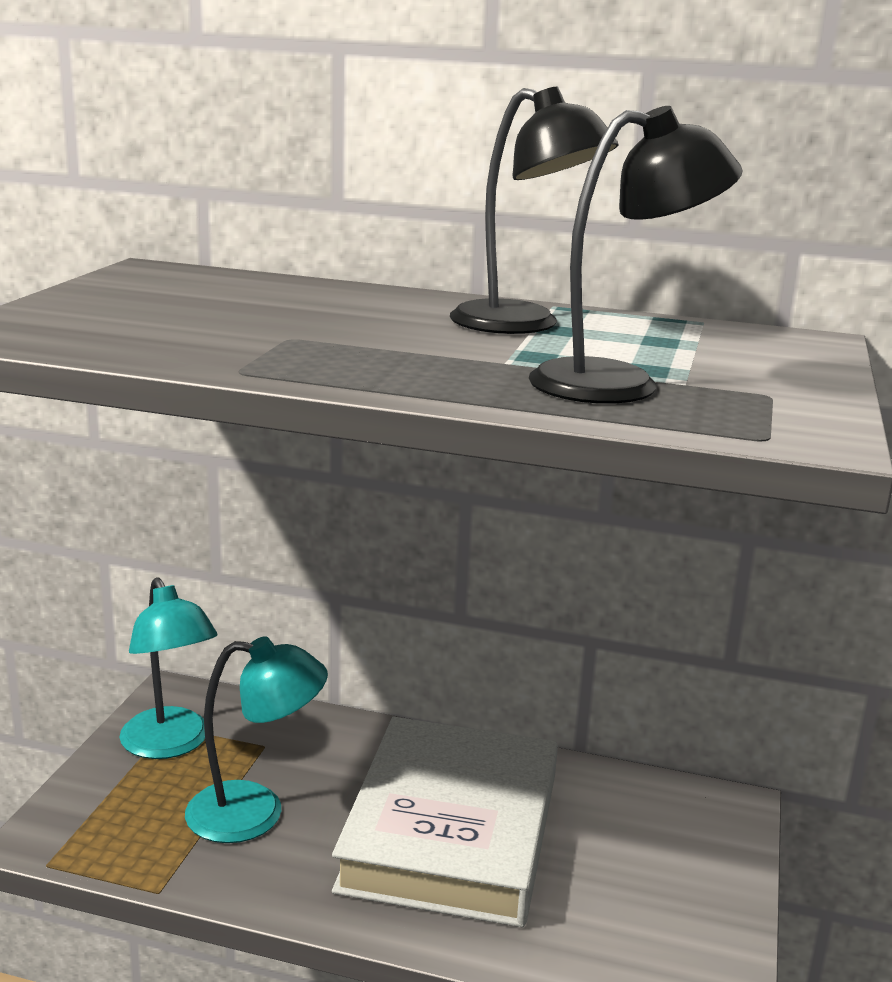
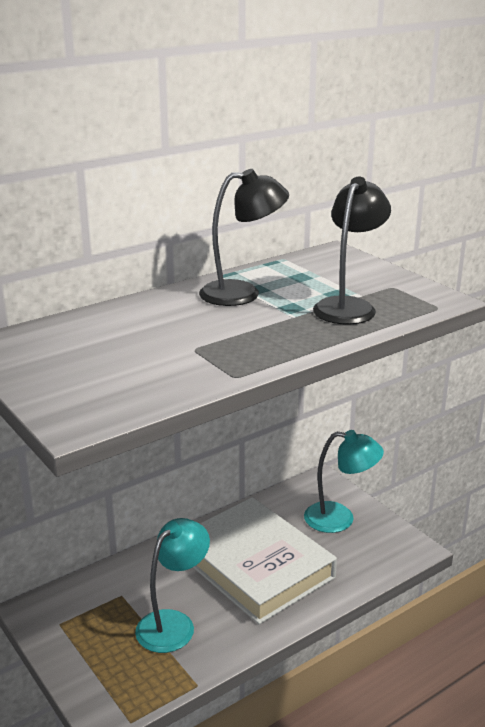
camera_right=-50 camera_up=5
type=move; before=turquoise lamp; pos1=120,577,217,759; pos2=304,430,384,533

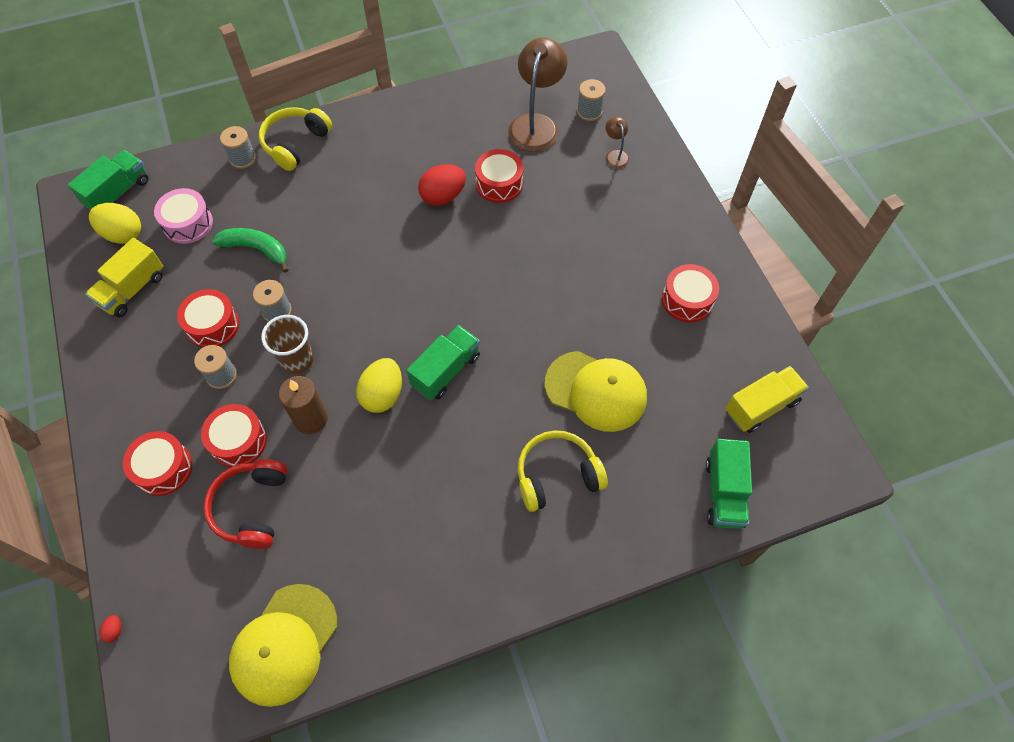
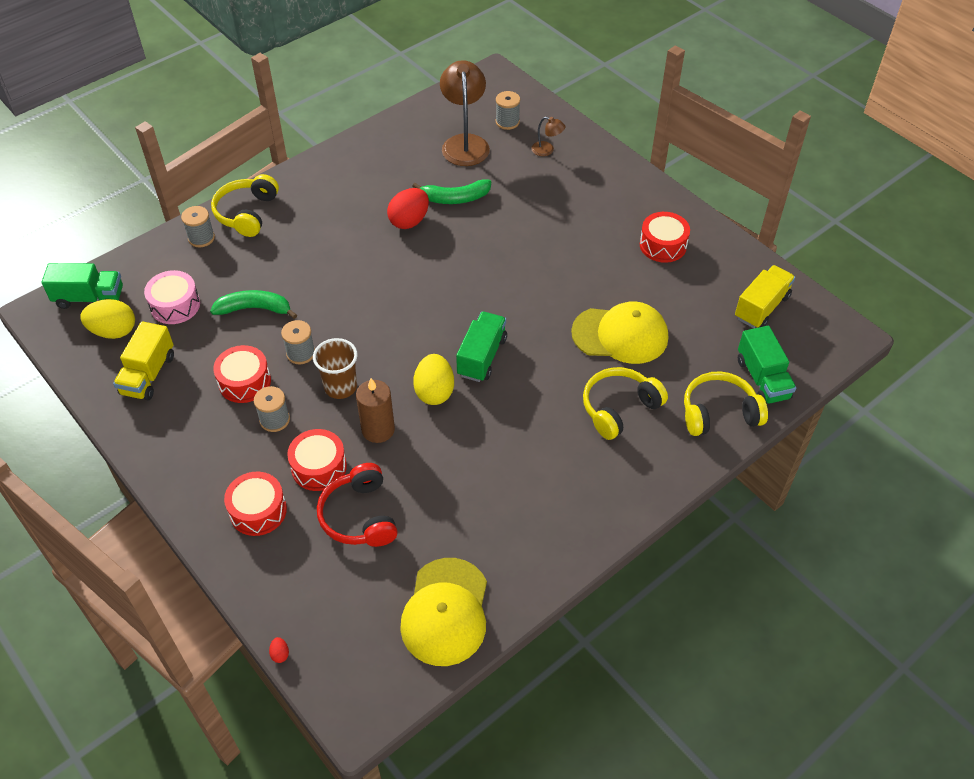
camera_right=-20 camera_up=-10
type=insert; after=yellow headphones; pos2=684,371,768,436
type=replace; before=red drum; after=green banana; pos1=475,149,523,203; pos2=412,179,491,204
type=rotate; before=green truck; pos1=68,150,149,210; pos2=42,263,123,309; turn=75
type=rotate; before=brown lamp; pos1=605,117,629,169; pos2=531,117,566,156; turn=150

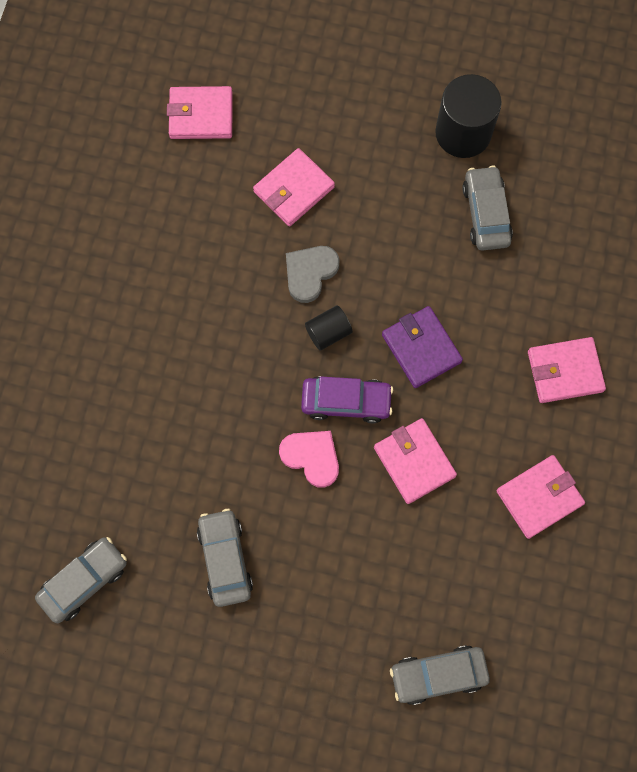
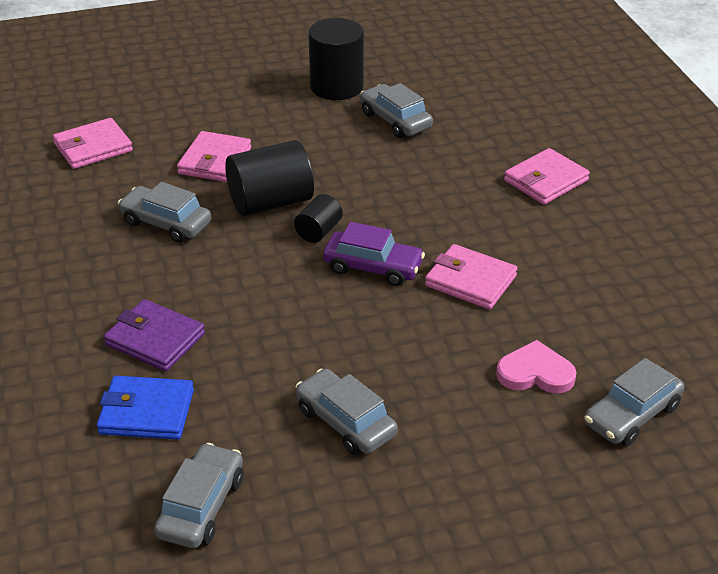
camera_right=-30 camera_up=-35
type=delete; before=pink wallet; pos1=496,455,585,539
type=insert; after=blue wallet; pos2=97,376,194,440
type=insert; after=grey car; pos2=118,182,211,243
type=move; before=pink heart; pos1=279,431,339,488; pos2=496,340,577,393
type=move; before=purple wallet; pos1=382,306,463,388; pos2=104,299,205,371
type=replace; before=grey heart; after=black cylinder; pos1=286,246,339,303; pos2=225,140,314,216
type=rotate; before=purple car; pos1=301,376,393,423; pos2=323,222,425,286; turn=45

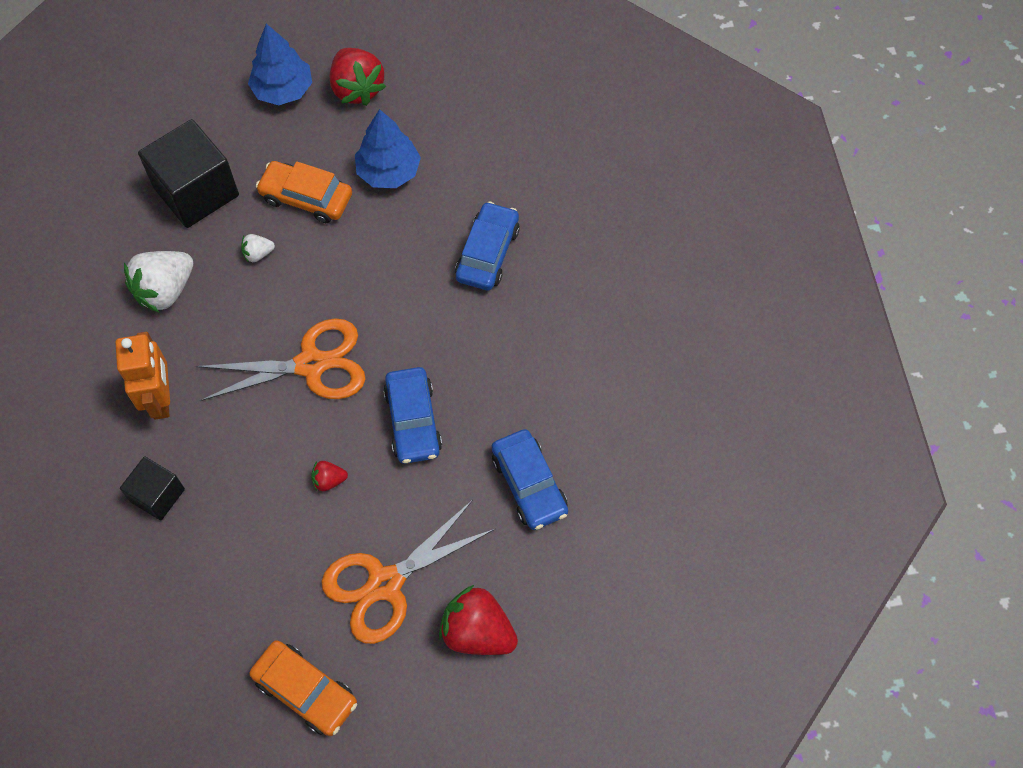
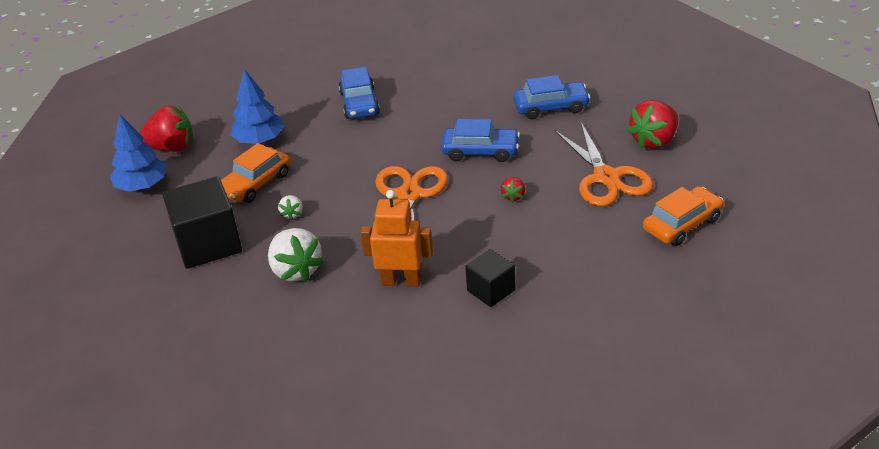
camera_right=-70 camera_up=-25
type=rotate; before=blue car; pos1=455,201,520,290; pos2=339,67,380,119; turn=-135

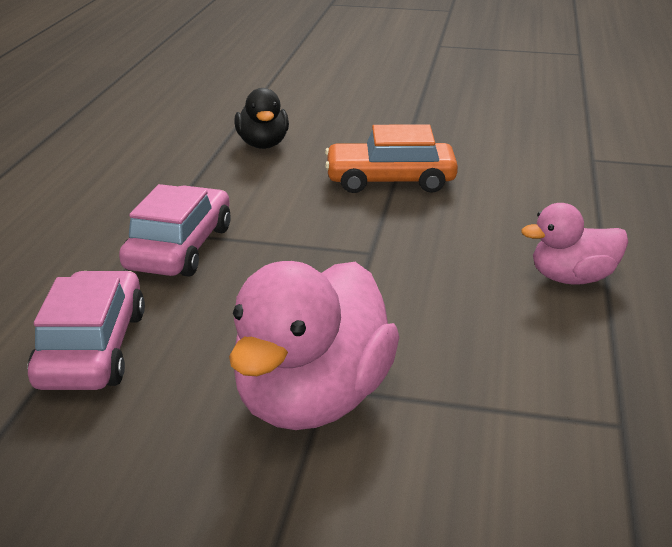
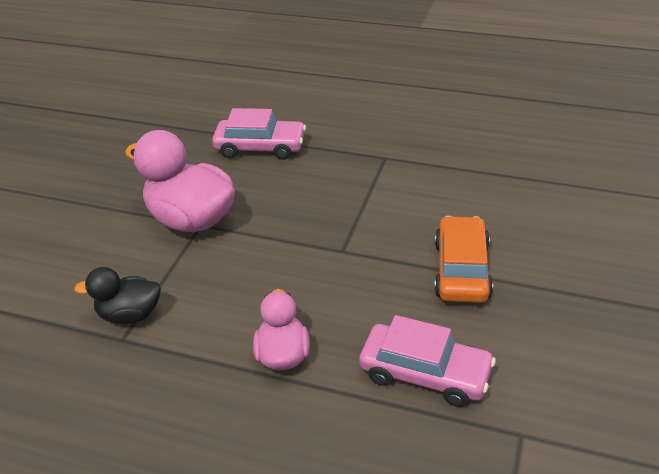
camera_right=100 camera_up=10
type=move; before=pink car; pos1=119,184,231,277; pos2=359,315,496,407
type=move; before=black duck; pos1=234,88,289,149; pos2=74,267,161,324

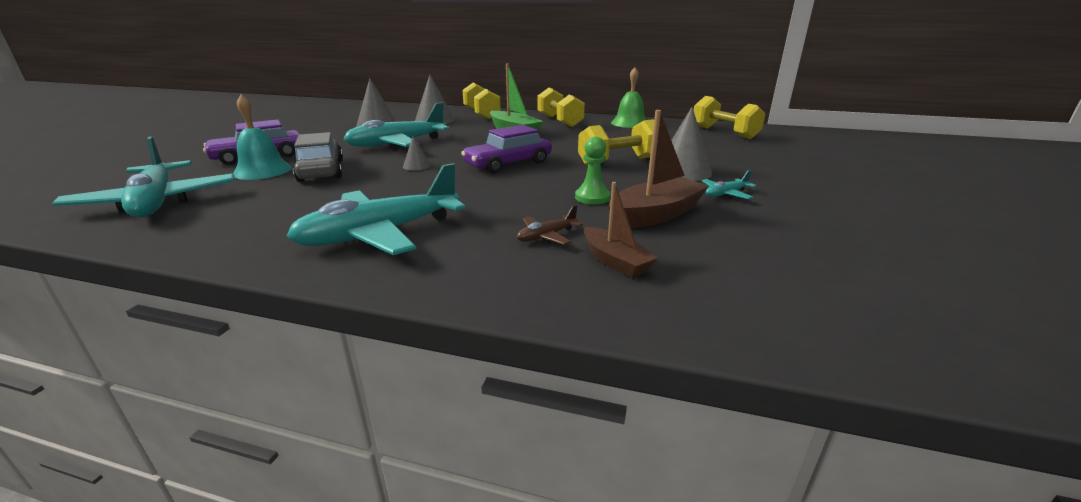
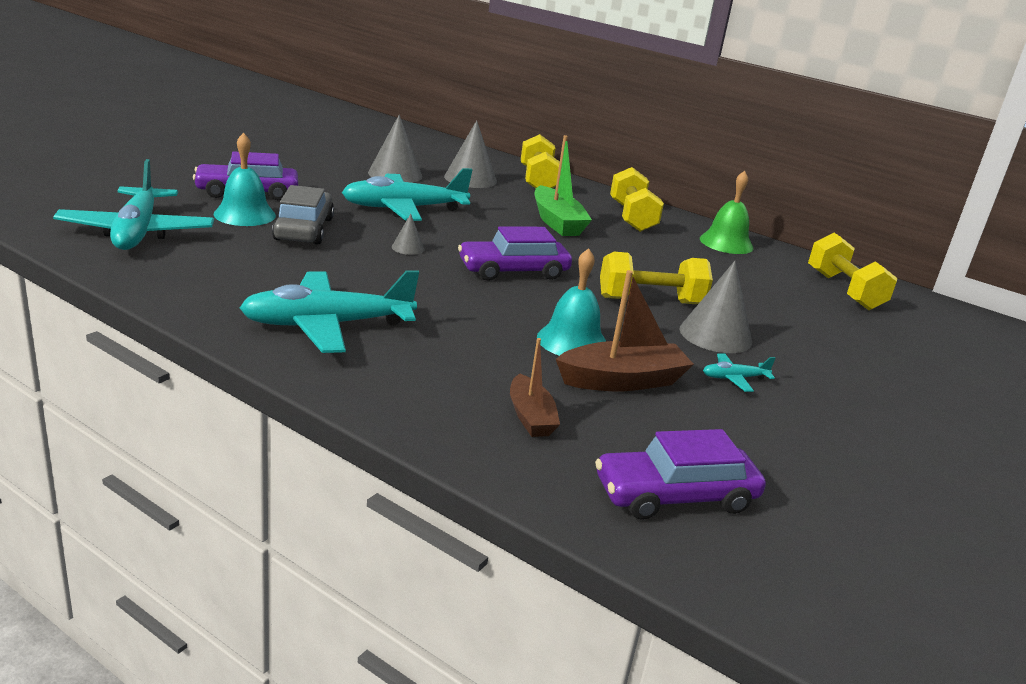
camera_right=15 camera_up=0
type=delete; before=brown plane; pos1=517,205,583,245
type=insert; after=purple car; pos2=595,429,766,520
type=replace; before=green pawn; after=turquoise bell; pos1=575,137,610,204; pos2=537,248,606,356

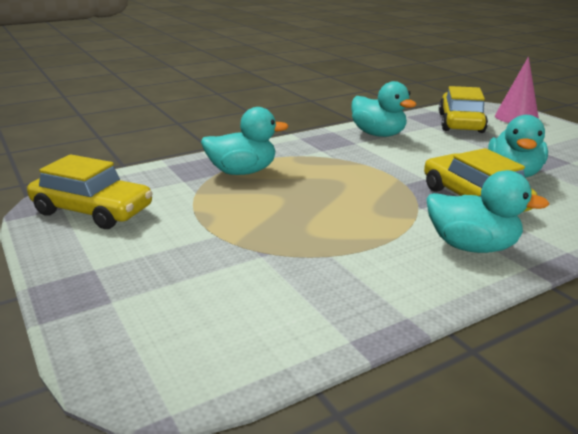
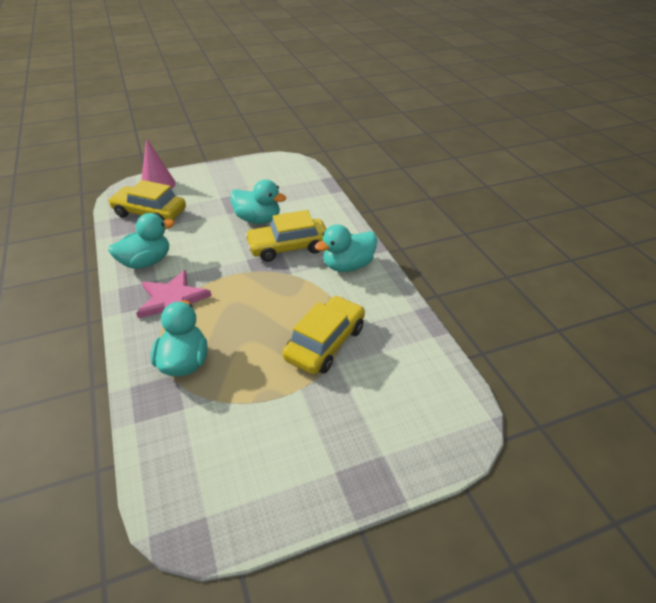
camera_right=-80 camera_up=15
type=insert; after=pink star; pos2=136,270,211,318
type=move; before=yellow car; pos1=27,154,153,229; pos2=282,296,365,374
type=rotate; before=turquoise duck; pos1=426,170,549,253; pos2=315,225,377,272; turn=-150

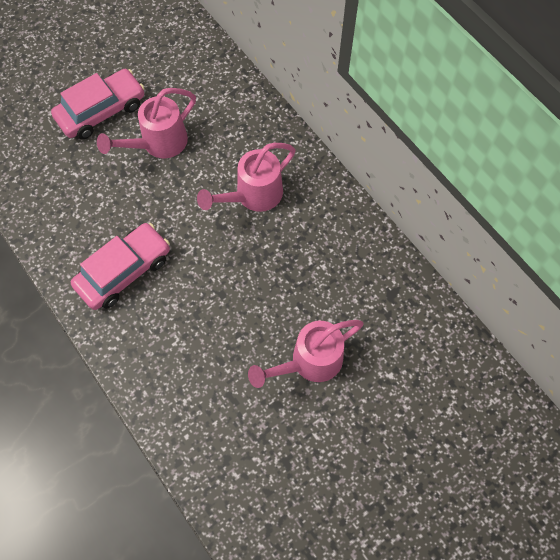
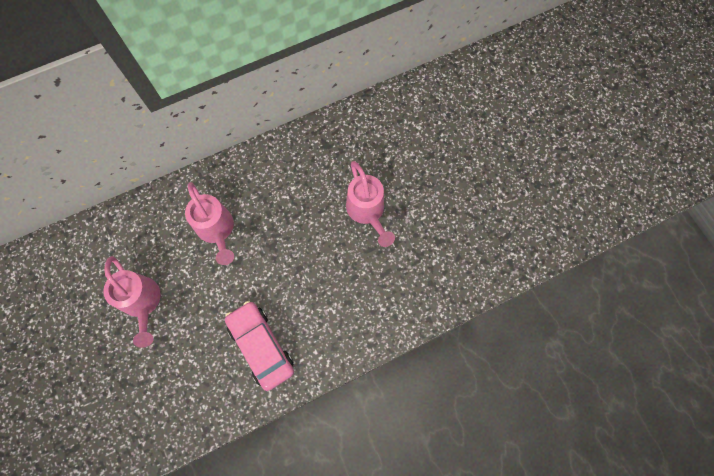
camera_right=-80 camera_up=5
type=delete; before=pink car; pos1=51,69,145,139

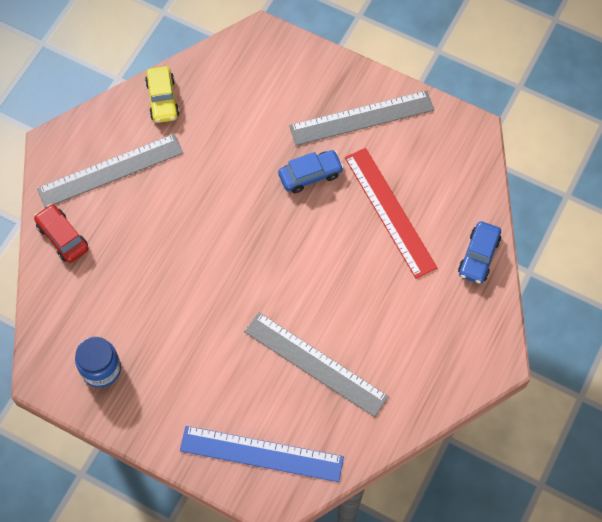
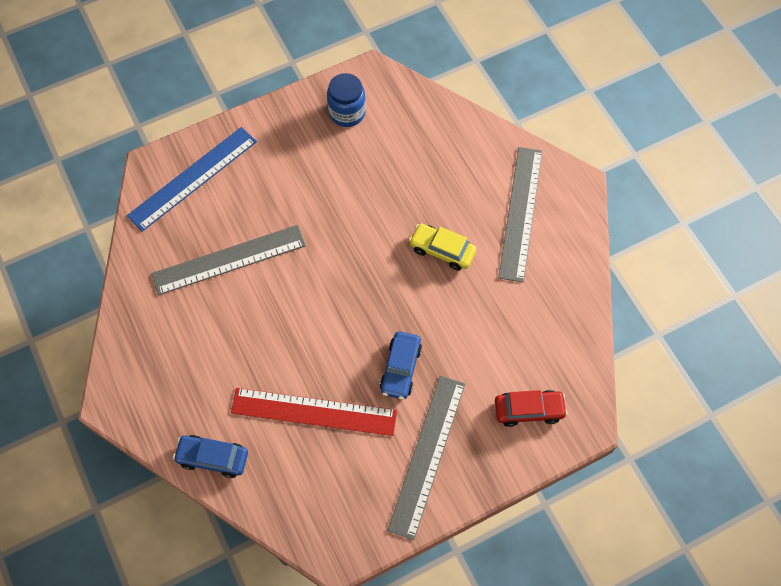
camera_right=125 camera_up=0
type=move; before=red car; pos1=34,204,88,263; pos2=495,390,567,427
type=move; before=yellow car; pos1=145,66,179,123; pos2=409,224,476,271
type=rotate; before=blue car; pos1=458,221,501,284; pos2=173,435,248,478; turn=-45

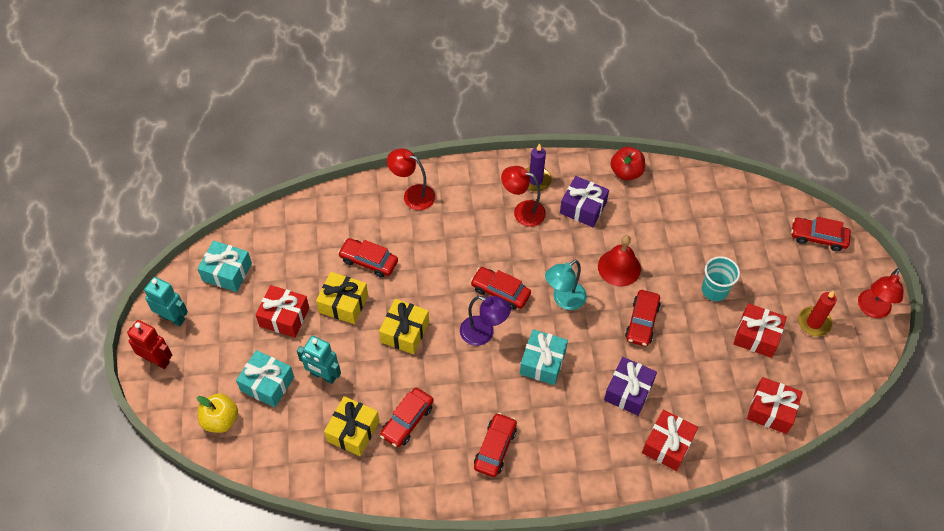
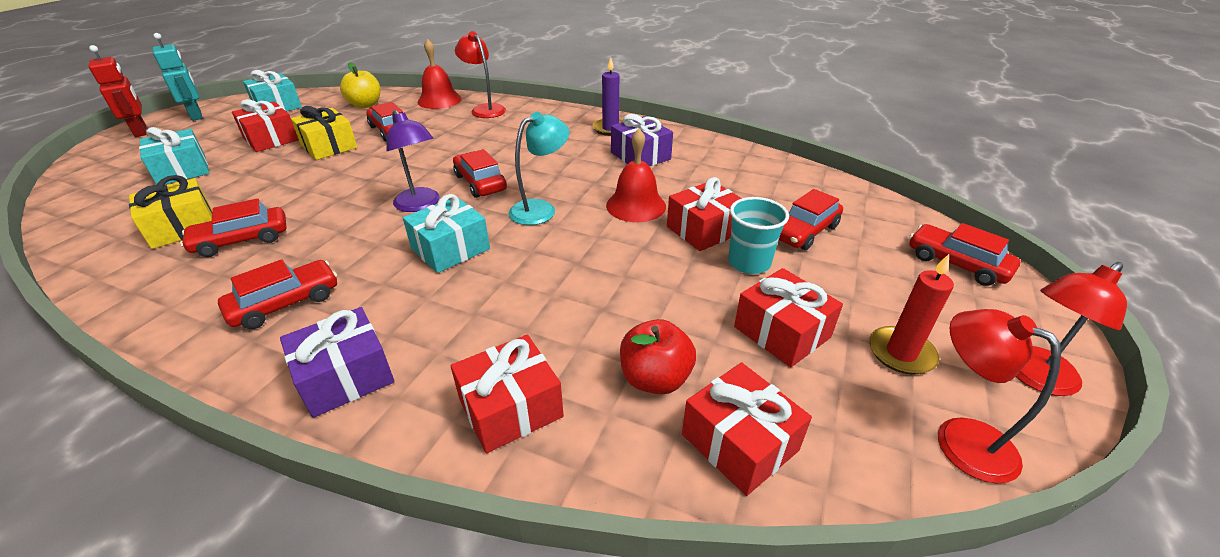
camera_right=30 camera_up=-20
type=delete; before=turquoise robot; pos1=297,336,341,384
type=delete; before=yellow gift; pos1=379,299,429,354
type=insert; after=red bell; pos2=418,39,462,109
type=insert; after=red gift; pos2=667,177,742,251
type=move; before=yellow apple; pos1=197,393,238,433; pos2=340,62,380,108
type=move; before=red lamp; pos1=501,166,546,227; pos2=938,309,1061,484
type=move; before=purple gift; pos1=604,357,657,416; pos2=280,307,394,418
type=move; before=red apple; pos1=610,147,645,180; pos2=620,319,696,394
type=move; before=red car; pos1=625,290,661,346; pos2=779,189,843,250
type=rotate; before=turquoise lamp; pos1=545,260,587,310; pos2=509,112,570,225; turn=150

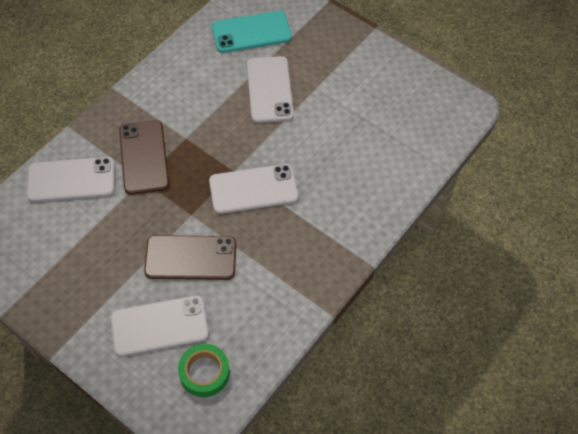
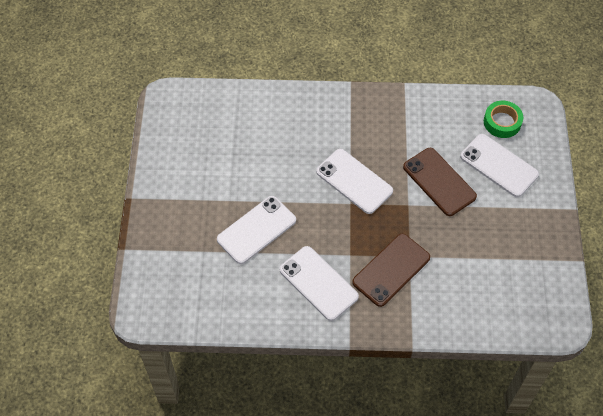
camera_right=-125 camera_up=0
type=delete; before=turquoise phone; pos1=212,11,292,53
type=move; before=white phone; pos1=27,157,115,202; pos2=280,246,359,321

